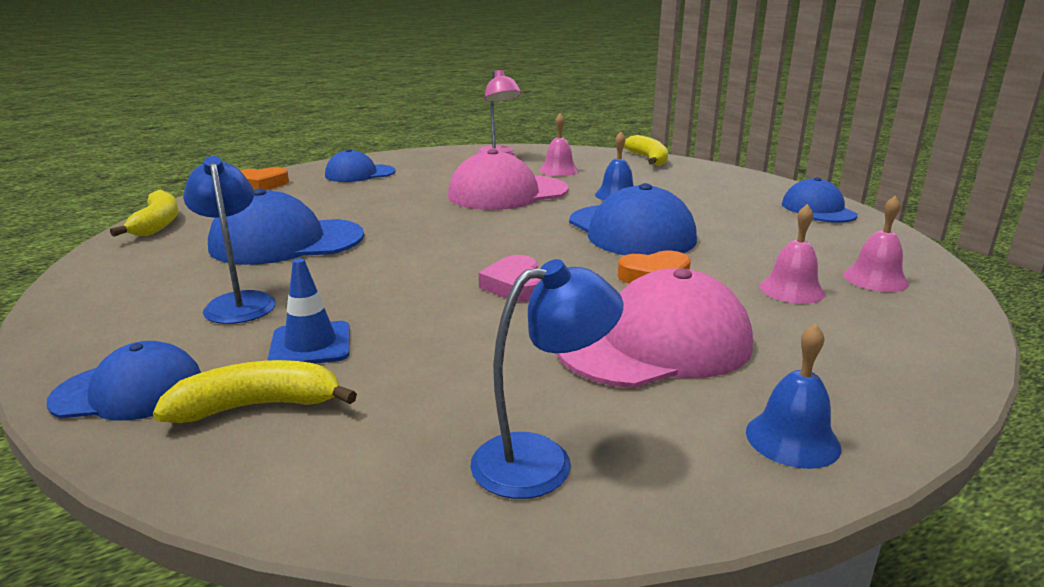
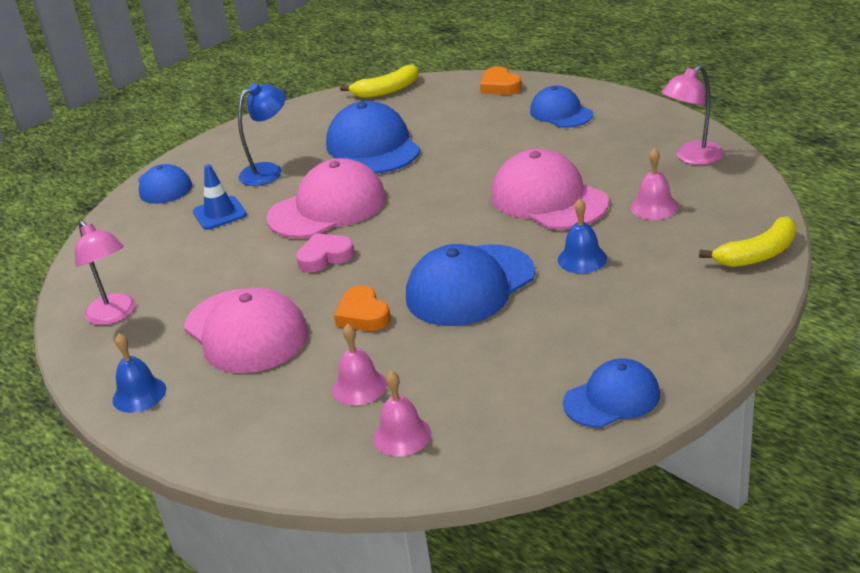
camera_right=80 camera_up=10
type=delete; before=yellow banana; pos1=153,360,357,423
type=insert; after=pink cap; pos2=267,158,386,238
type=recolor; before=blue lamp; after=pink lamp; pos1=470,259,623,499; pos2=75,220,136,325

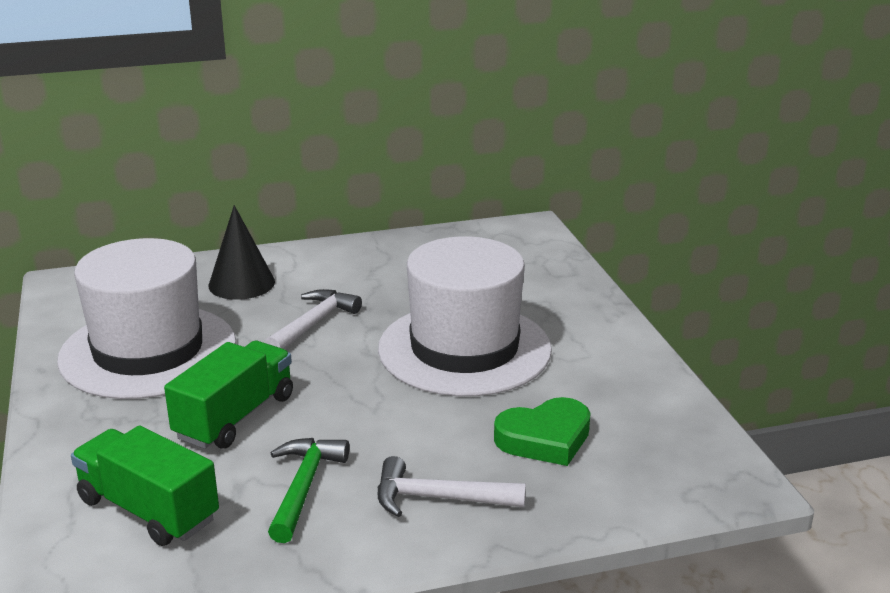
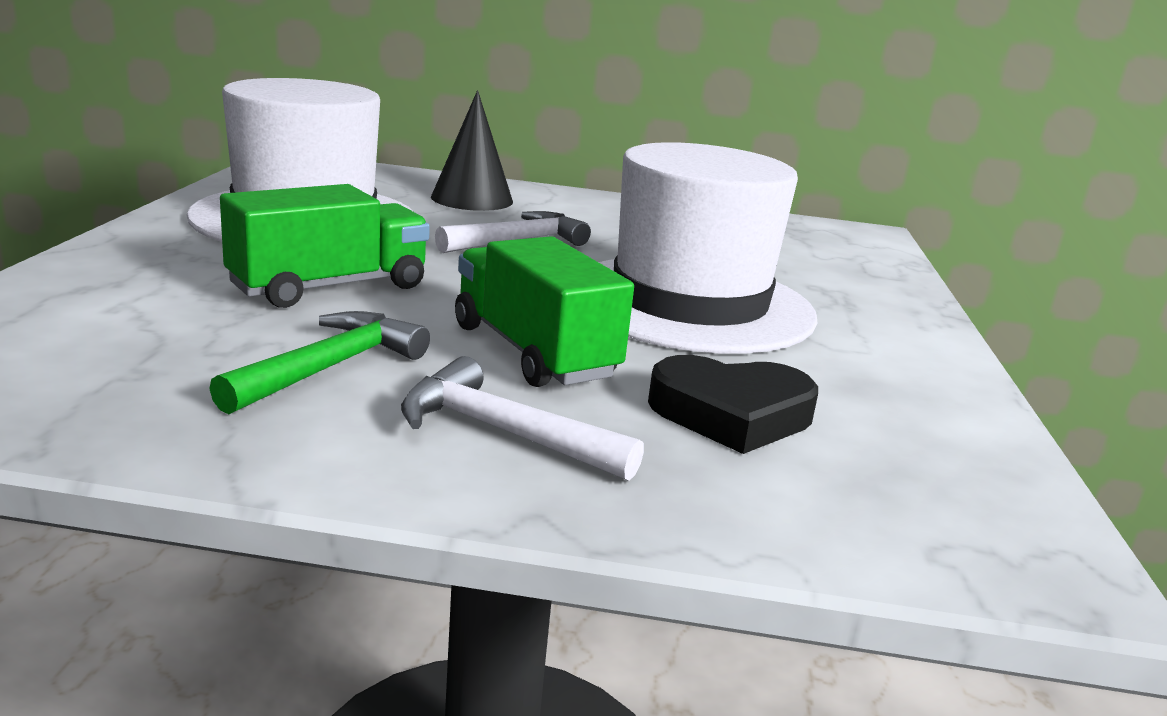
camera_right=20 camera_up=-5
type=move; before=green truck; pos1=71,425,219,546; pos2=455,236,634,387
type=recolor; before=green heart; after=black heart; pos1=494,397,591,466; pos2=648,355,818,454

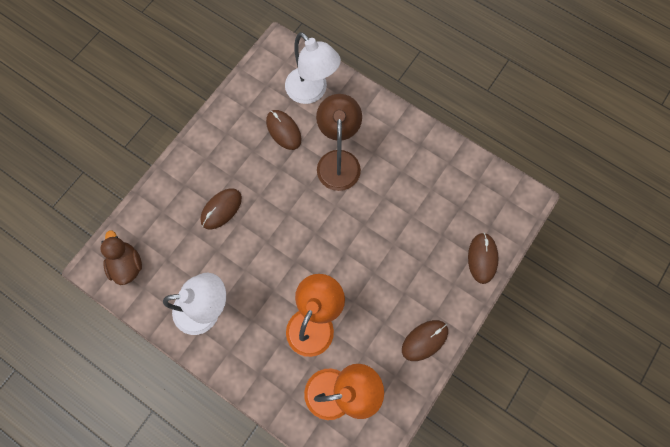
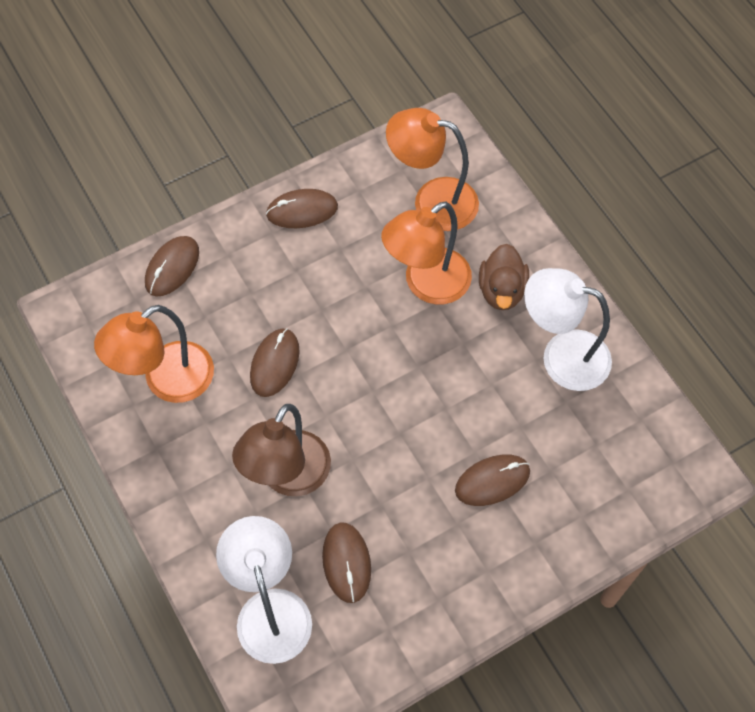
camera_right=-155 camera_up=-10
type=insert; after=orange lamp; pos2=94,305,214,403
type=insert; after=brown mouse; pos2=250,328,299,397
type=move; before=brown duck; pos1=100,230,142,285; pos2=479,244,529,310

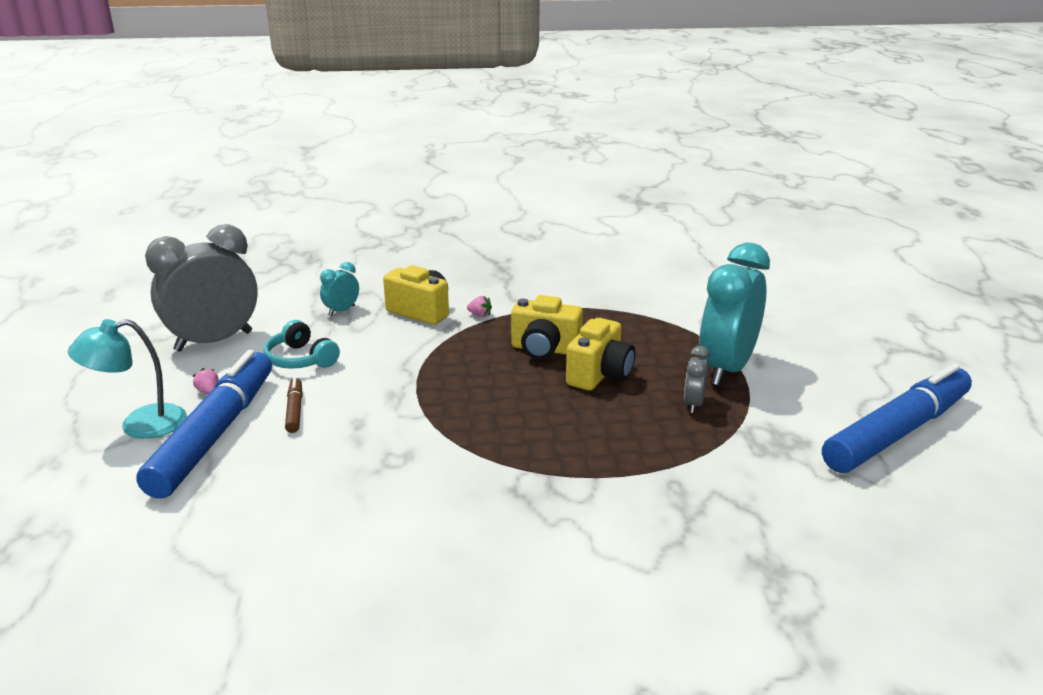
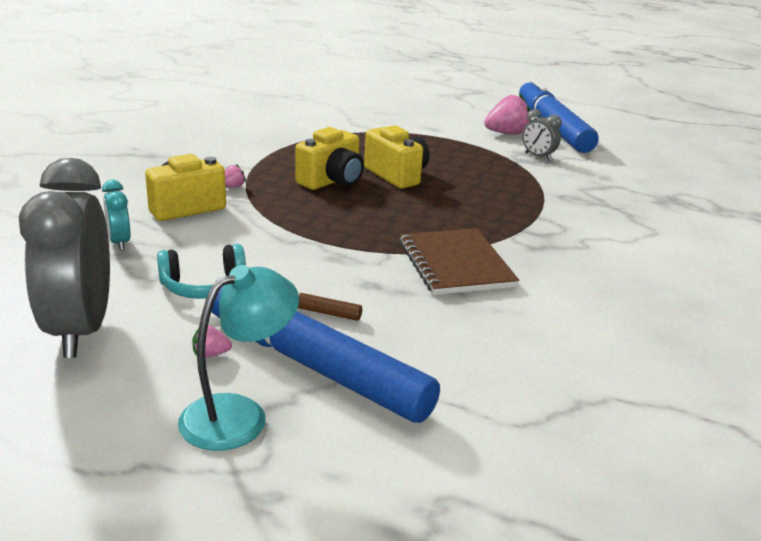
camera_right=-65 camera_up=0
type=delete; before=turquoise clock; pos1=699,242,770,386
type=insert; after=brown notebook; pos2=399,228,519,295
type=insert; after=pink strawberry; pos2=484,93,531,135
type=move; before=grey clock; pos1=684,346,710,413; pos2=522,109,562,161
type=rotate; before=turquoise lamp; pos1=68,319,187,439; pos2=178,265,299,451; turn=-135

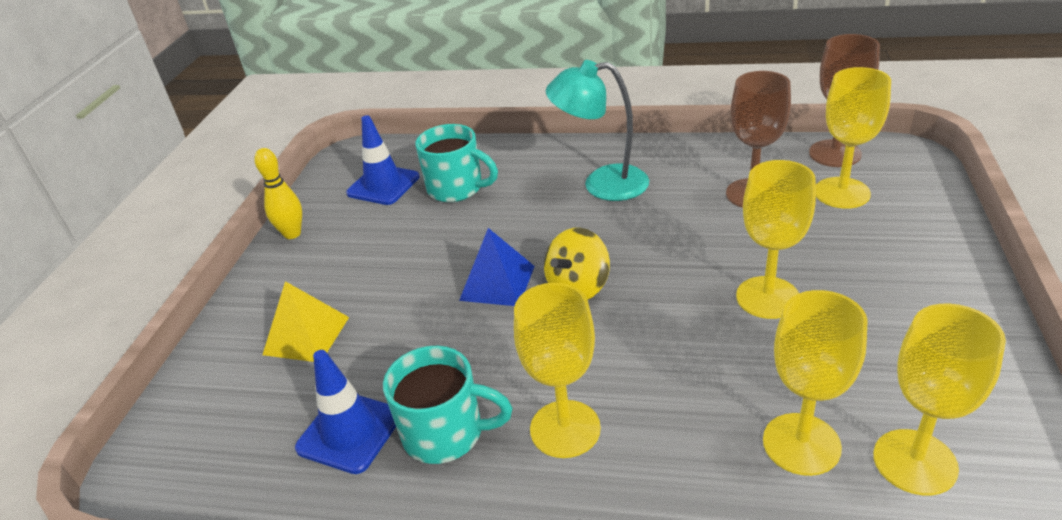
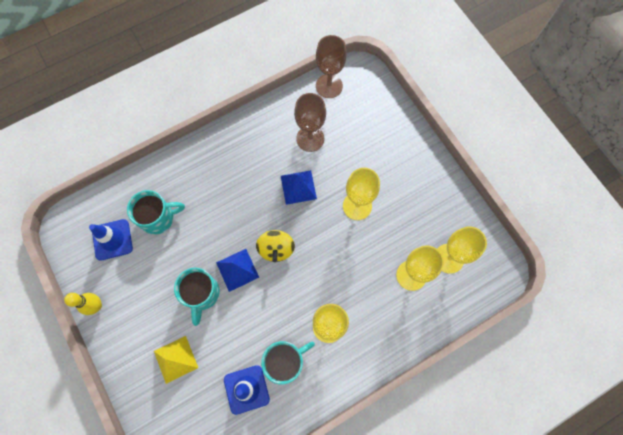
camera_right=-45 camera_up=35
type=delete; before=turquoise lamp; pos1=546,60,649,201
type=delete; before=yellow goblet; pos1=816,67,891,209
type=insert; after=turquoise mug; pos2=174,268,220,326
type=insert; after=blue pyramid; pos2=281,170,317,205

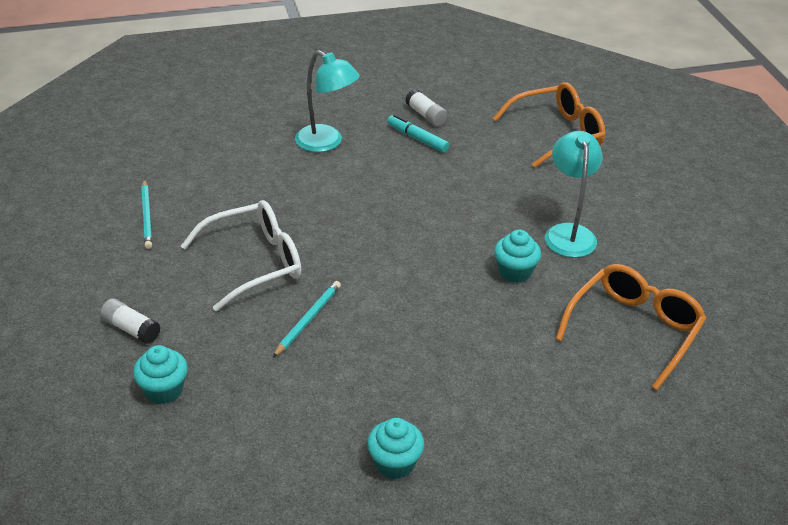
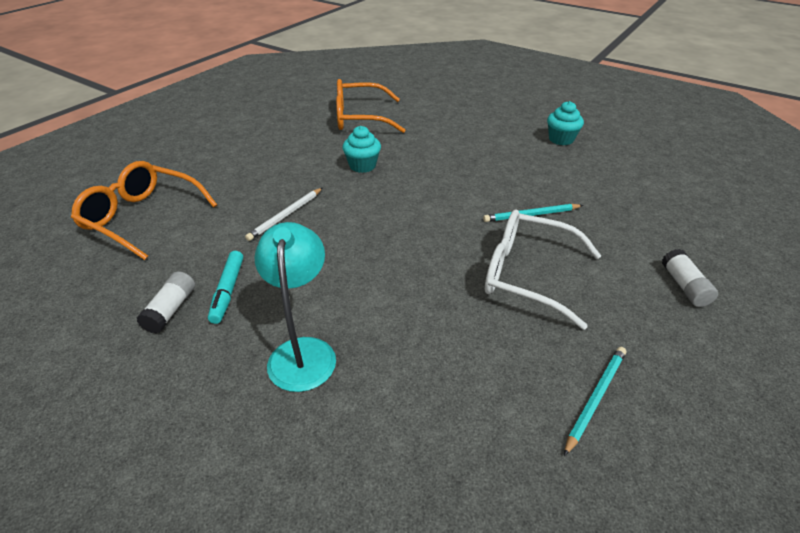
camera_right=-130 camera_up=0
type=delete; before=turquoise cupcake; pos1=133,345,188,404
type=delete; before=turquoise lamp; pos1=545,131,603,258
type=insert; after=white pencil; pos2=245,188,322,241

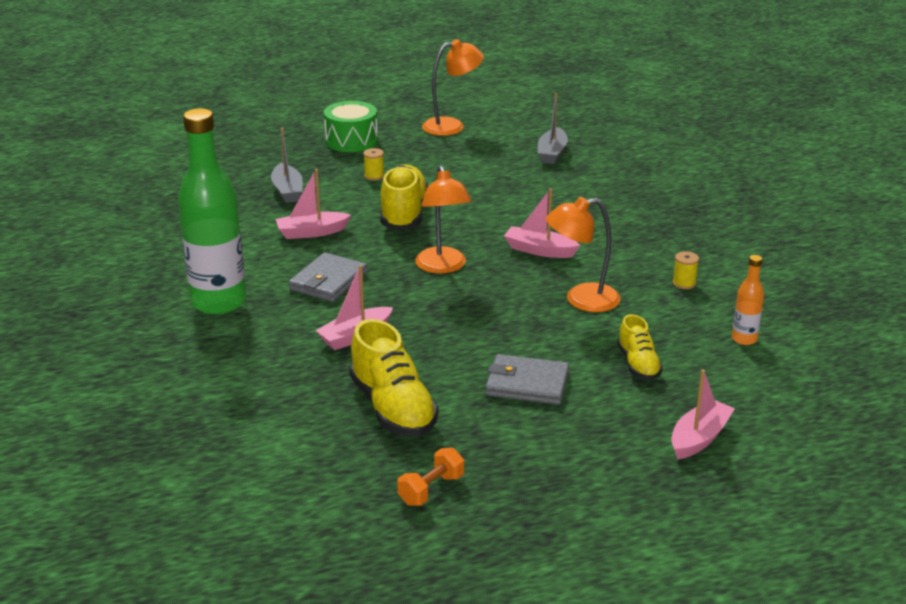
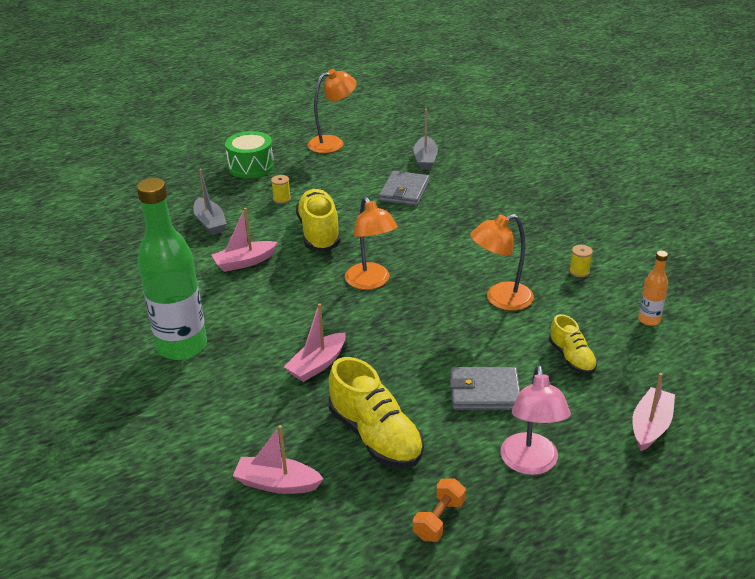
camera_right=-10 camera_up=5
type=insert; after=pink lamp; pos2=501,365,571,475
type=move; before=grey wallet; pos1=289,252,368,302; pos2=379,171,430,206
type=move; before=pink boat; pos1=504,188,581,258; pos2=233,425,324,494

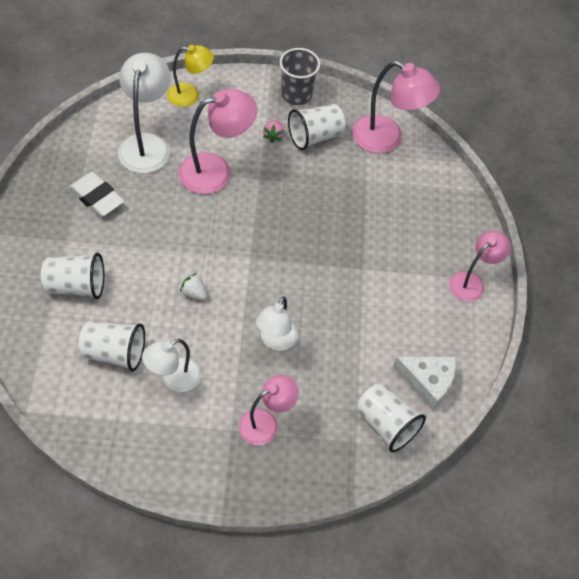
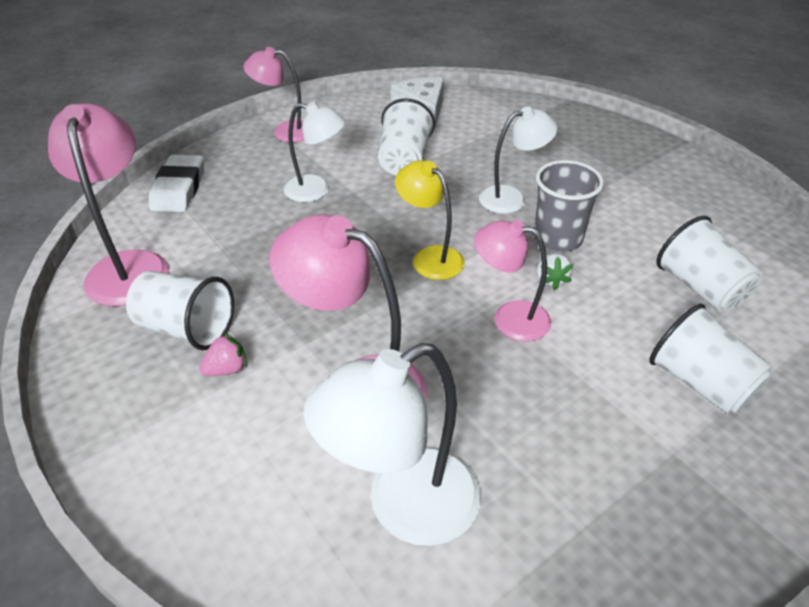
camera_right=-125 camera_up=-15
type=move; before=white eraser; pos1=69,172,124,217; pos2=149,155,204,212
type=move; before=white lamp; pos1=142,339,201,392; pos2=284,102,345,202
type=move; before=yellow lamp; pos1=167,45,214,107; pos2=395,160,465,280
type=move; before=pink lamp; pos1=239,374,299,445; pos2=474,220,551,341
type=move; before=grey cup; pos1=279,48,320,105; pos2=534,160,604,252
type=move; before=white cup; pos1=356,383,426,452; pos2=378,98,435,175

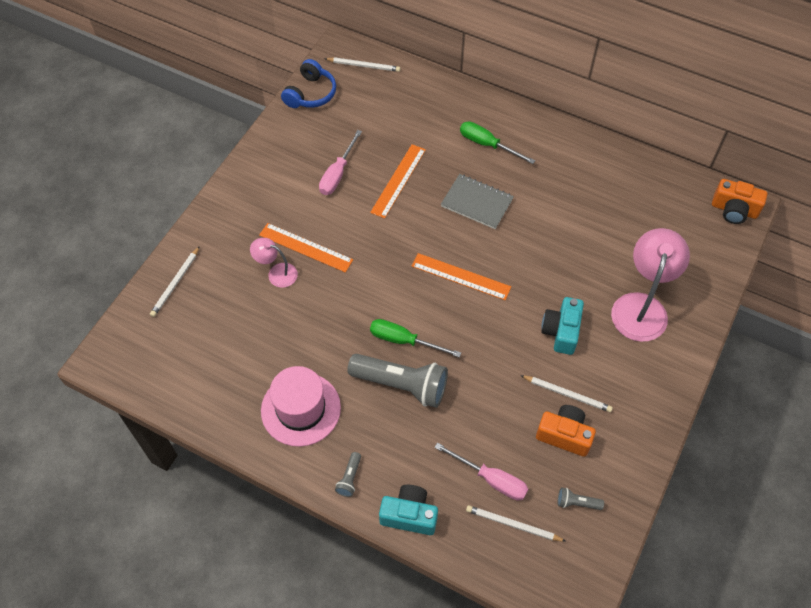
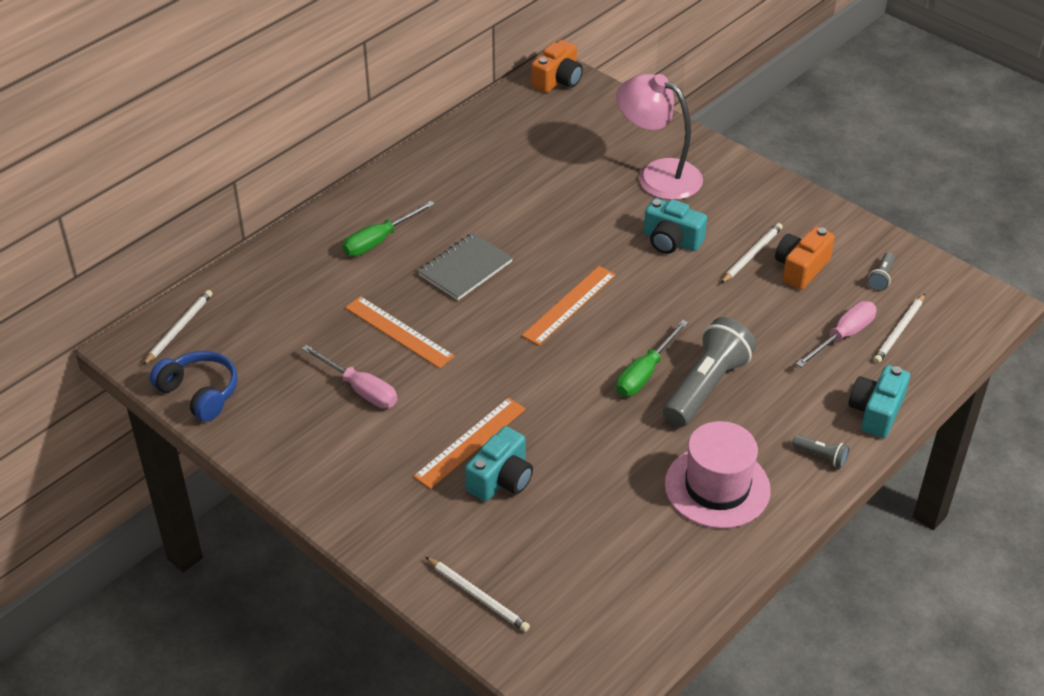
camera_right=-75 camera_up=-15
type=replace; before=pink lamp; after=turquoise camera; pos1=250,238,298,288; pos2=465,426,533,501

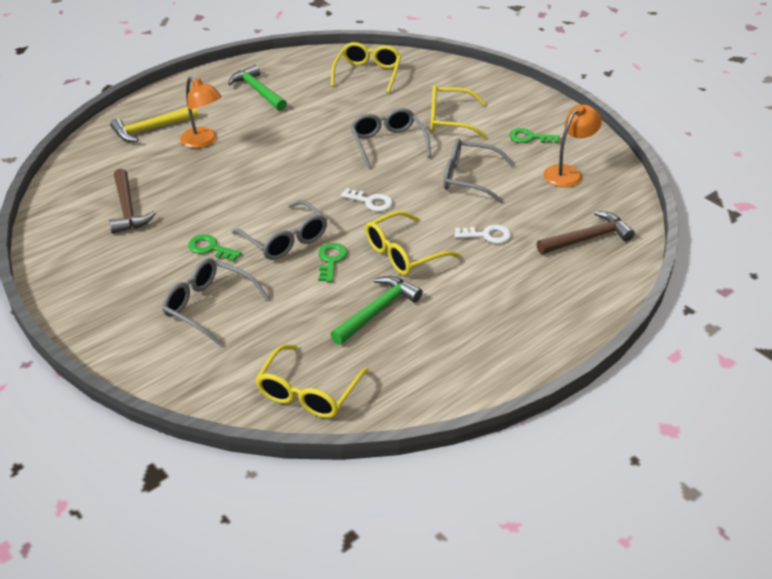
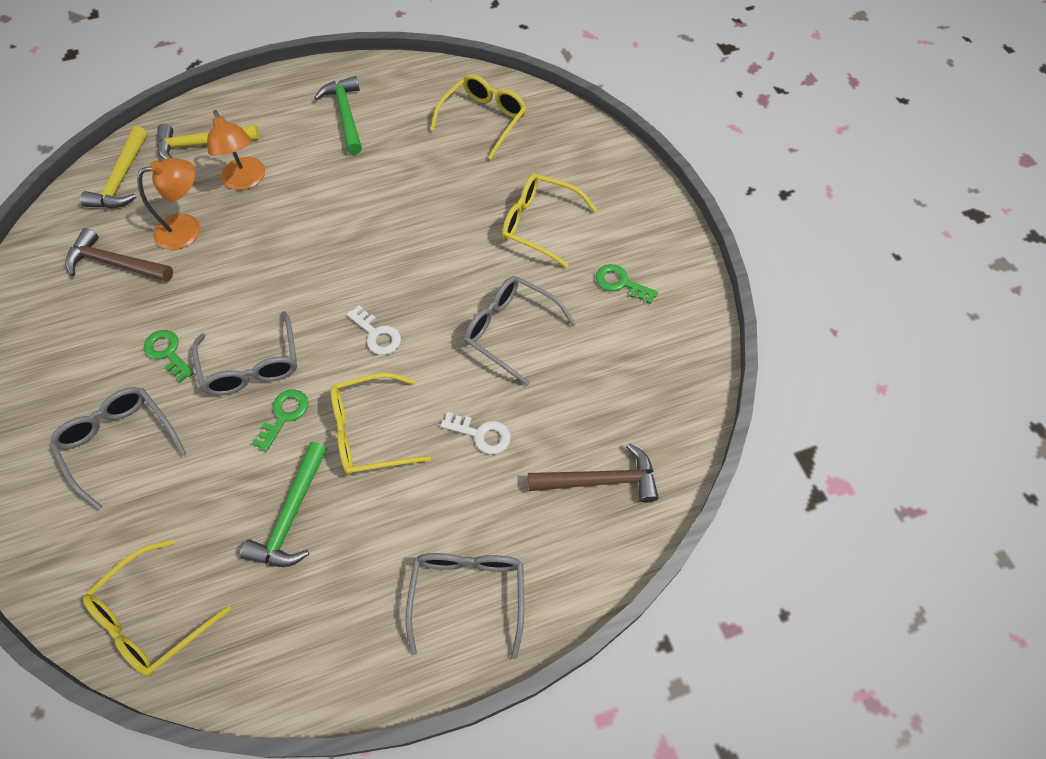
camera_right=20 camera_up=20
type=insert; after=yellow hammer; pos2=80,126,148,208
type=move; before=grey glasses; pos1=350,108,431,169; pos2=406,553,524,659
type=move; before=orange lamp; pos1=544,105,602,187; pos2=137,158,200,250
type=rotate; before=brown hammer; pos1=109,169,156,234; pos2=65,228,173,282; turn=105
type=rotate; before=green hammer; pos1=330,276,422,345; pos2=240,442,327,567; turn=135

